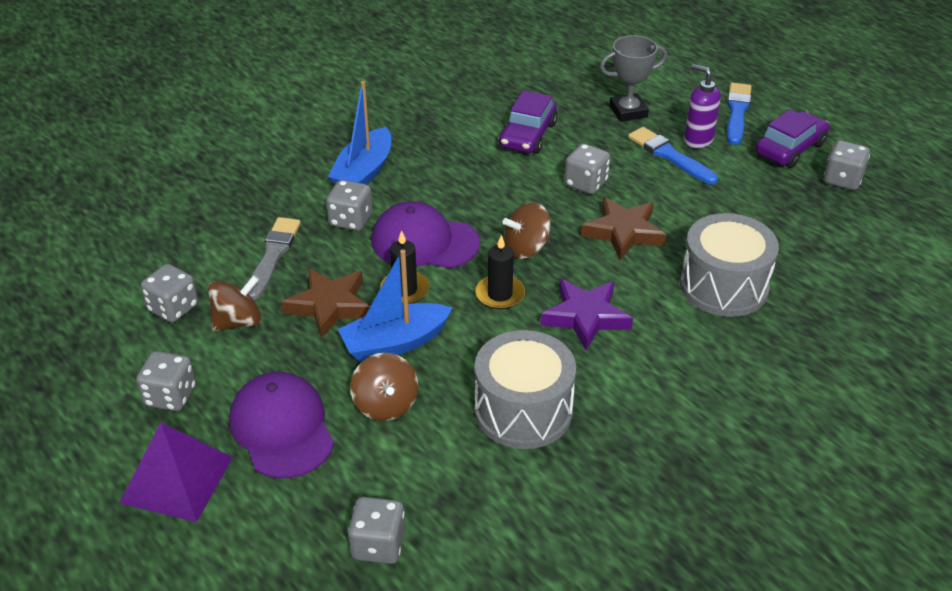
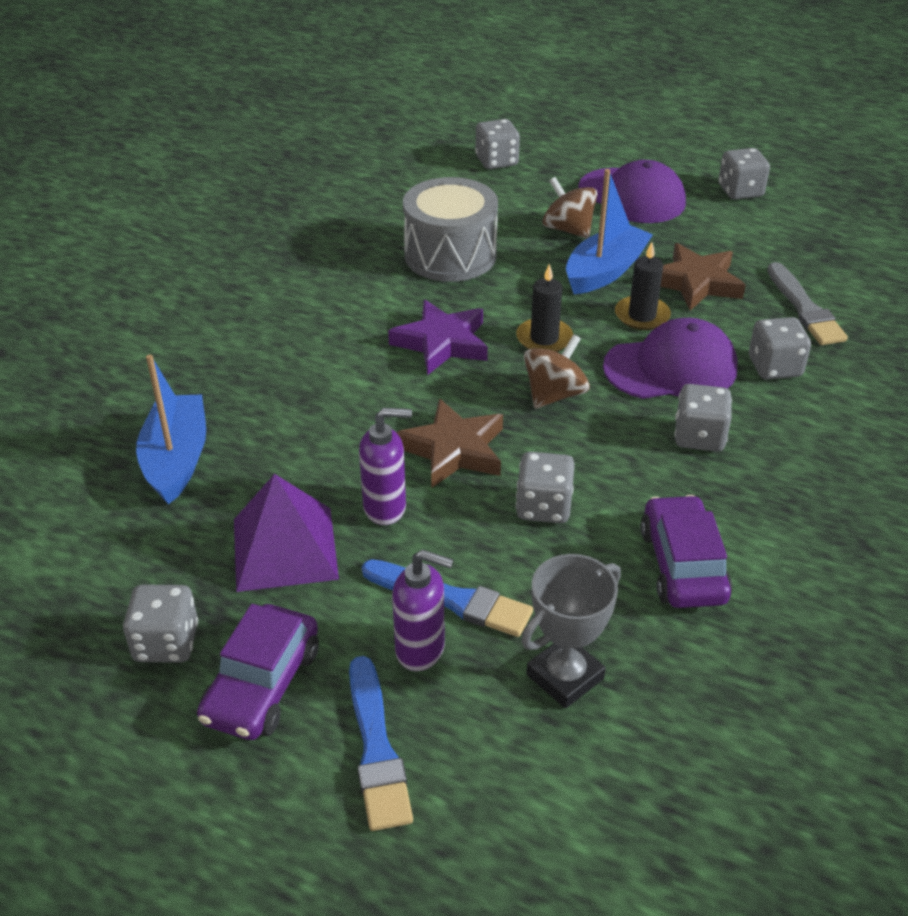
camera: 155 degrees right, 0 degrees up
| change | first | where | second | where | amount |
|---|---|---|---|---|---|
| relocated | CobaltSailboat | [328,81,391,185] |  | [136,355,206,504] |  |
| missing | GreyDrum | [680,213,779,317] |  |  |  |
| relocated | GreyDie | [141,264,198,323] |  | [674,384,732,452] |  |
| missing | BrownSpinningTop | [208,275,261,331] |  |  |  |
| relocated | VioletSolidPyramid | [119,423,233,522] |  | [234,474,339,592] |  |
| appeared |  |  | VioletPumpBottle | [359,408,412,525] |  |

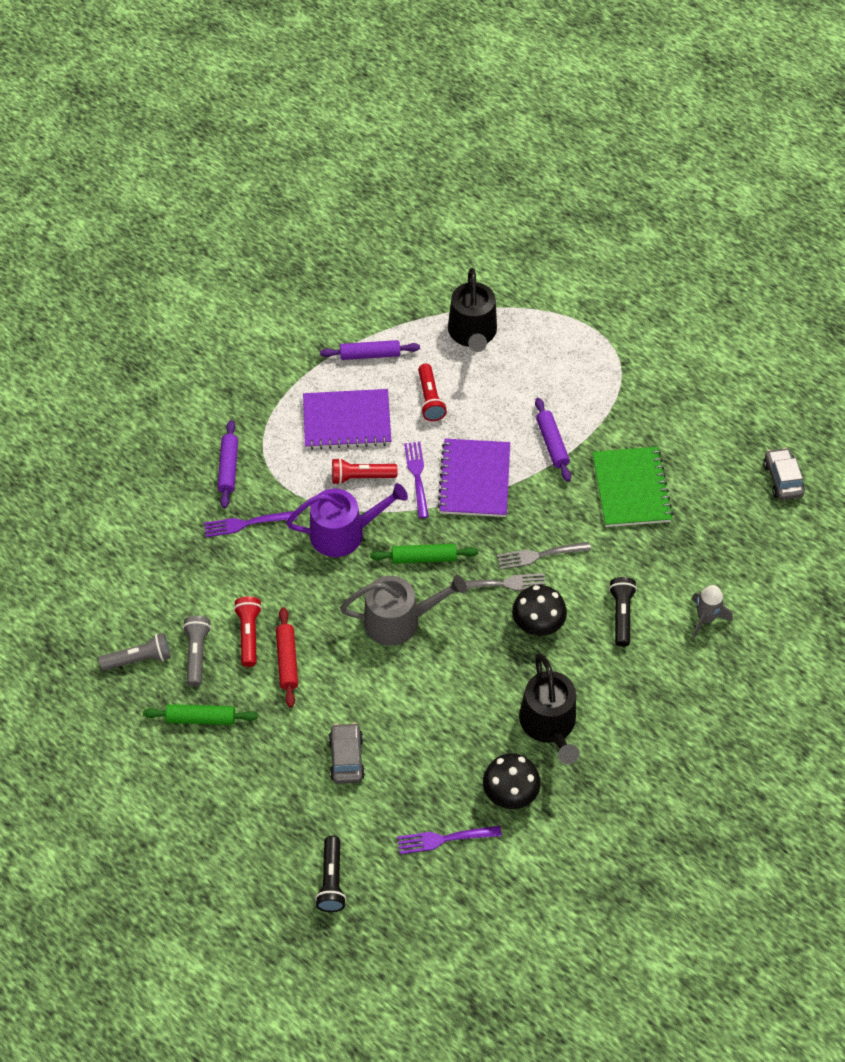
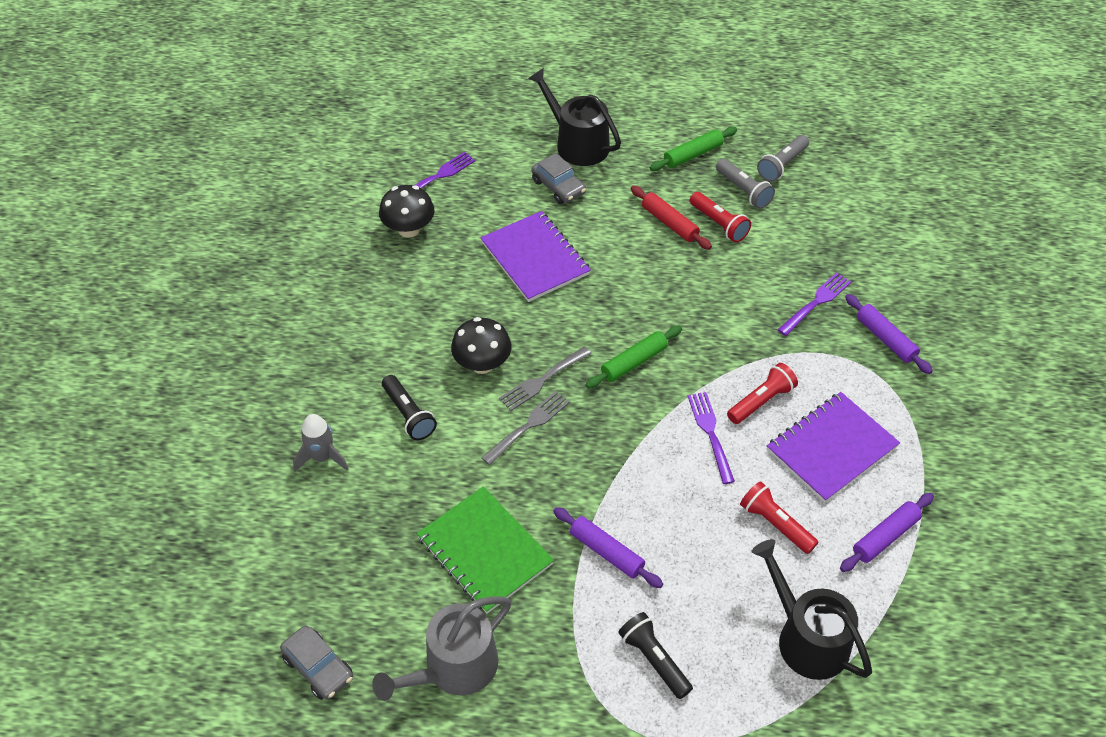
camera: 145 degrees right, 5 degrees down
| change | first | where | second | where | amount |
|---|---|---|---|---|---|
| relocated | VioletNotebook | [437,439,510,517] |  | [480,211,591,302] |  |
| spun | VioletTableFork | [404,442,429,518] |  | [688,392,735,484] | 150 degrees counterclockwise |
| missing | VioletWateringPot | [286,483,408,557] |  |  |  |
| relocated | GreyWateringPot | [340,575,467,646] |  | [372,596,511,701] |  |
| relocated | JetBlackWateringPot | [519,653,579,764] |  | [528,68,621,166] |  |
| relocated | JetBlackFlashlight | [315,836,346,912] |  | [619,612,693,699] |  |

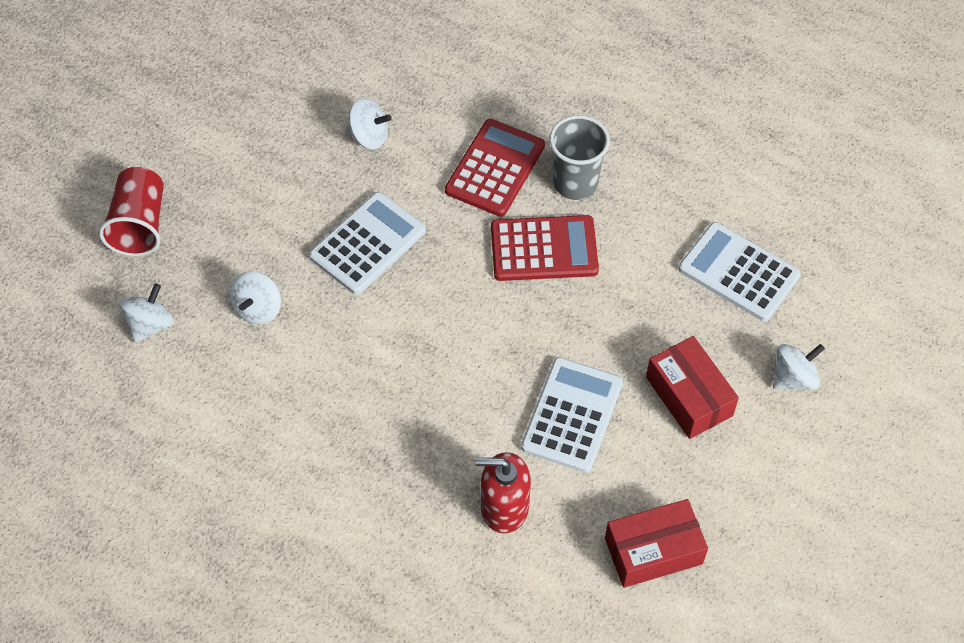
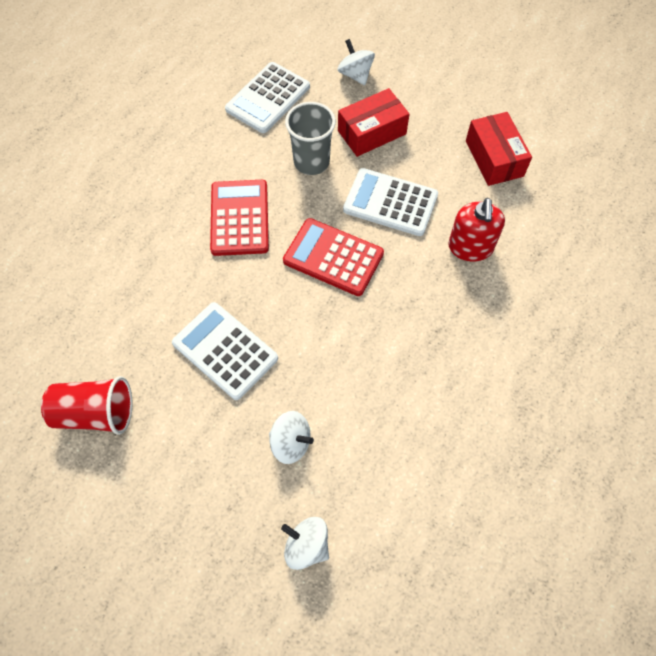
camera: 90 degrees left, 5 degrees up
| change | first | where | second | where | amount |
|---|---|---|---|---|---|
| missing | WhiteSpinningTop | [346,98,391,150] |  |  |  |
| relocated | GreyTumbler | [550,115,610,200] |  | [285,102,336,175] |  |
| relocated | RedAddingMachine | [445,119,545,217] |  | [283,218,384,296] |  |
| relocated | RedTumbler | [99,167,164,256] |  | [41,376,132,435] |  |

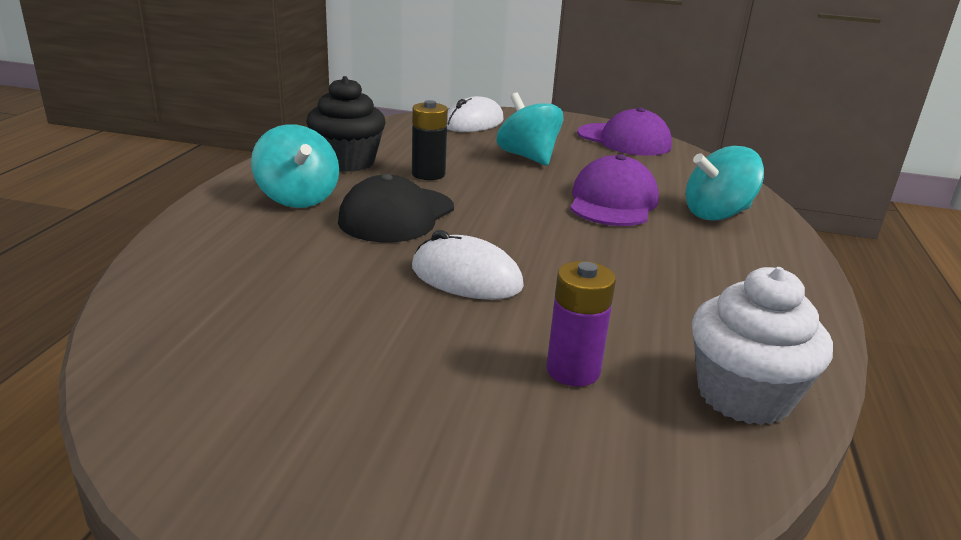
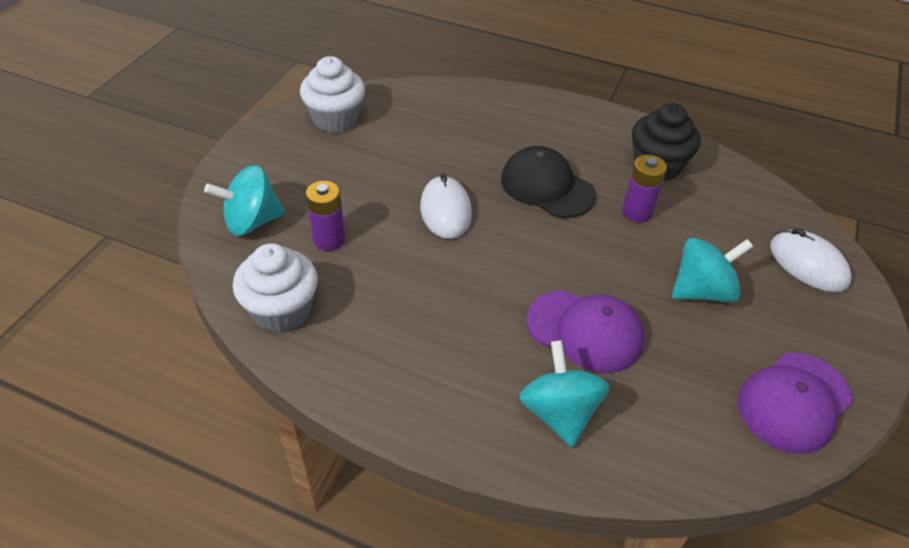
camera: 100 degrees right, 20 degrees up
| change | first | where | second | where | amount |
|---|---|---|---|---|---|
| colour | JetBlackPowerCell | [412,100,448,180] | VioletPowerCell | [622,155,667,222] |  |
| relocated | TealSpinningTop | [251,124,339,208] |  | [204,165,286,236] |  |
| spun | WhitePcMouse | [412,230,524,300] |  | [420,173,472,239] | 45 degrees counterclockwise |
| appeared |  |  | WhiteCupcake | [300,56,365,133] |  |

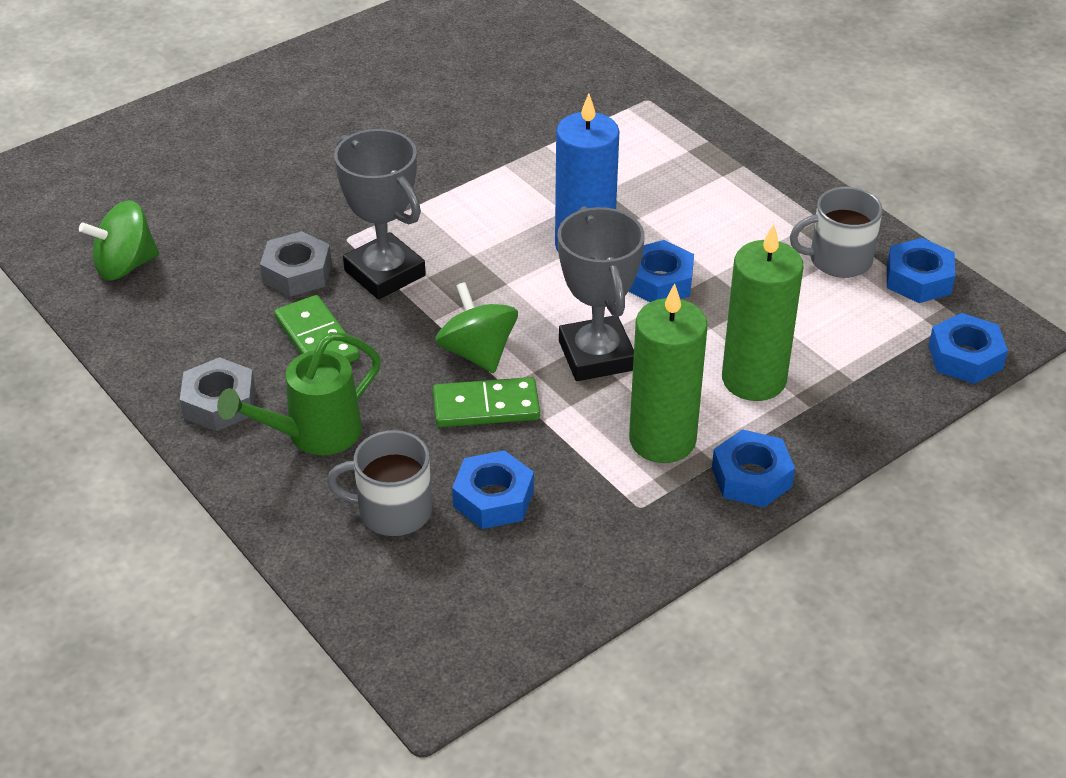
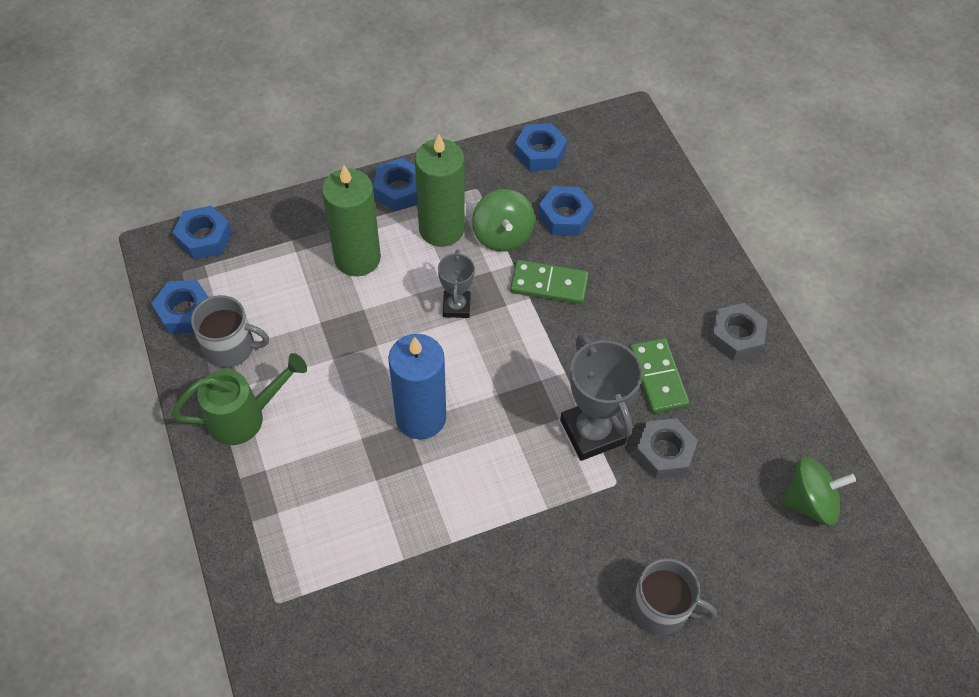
camera: 165 degrees left, 15 degrees up
| change | first | where | second | where | amount |
|---|---|---|---|---|---|
| size | GreyTrophy | [557,206,645,381] |  | [438,250,475,318] | x0.57 |
| relocated | CobaltHexagonNut | [629,240,694,302] |  | [514,123,567,171] |  |
| relocated | LeafGreenSpinningTop | [435,282,518,373] |  | [472,189,535,252] |  |
| relocated | LeafGreenWateringPot | [217,332,381,455] |  | [171,353,307,445] |  |
| relocated | GreyCoffeeMug | [327,430,432,536] |  | [631,558,717,635] |  |

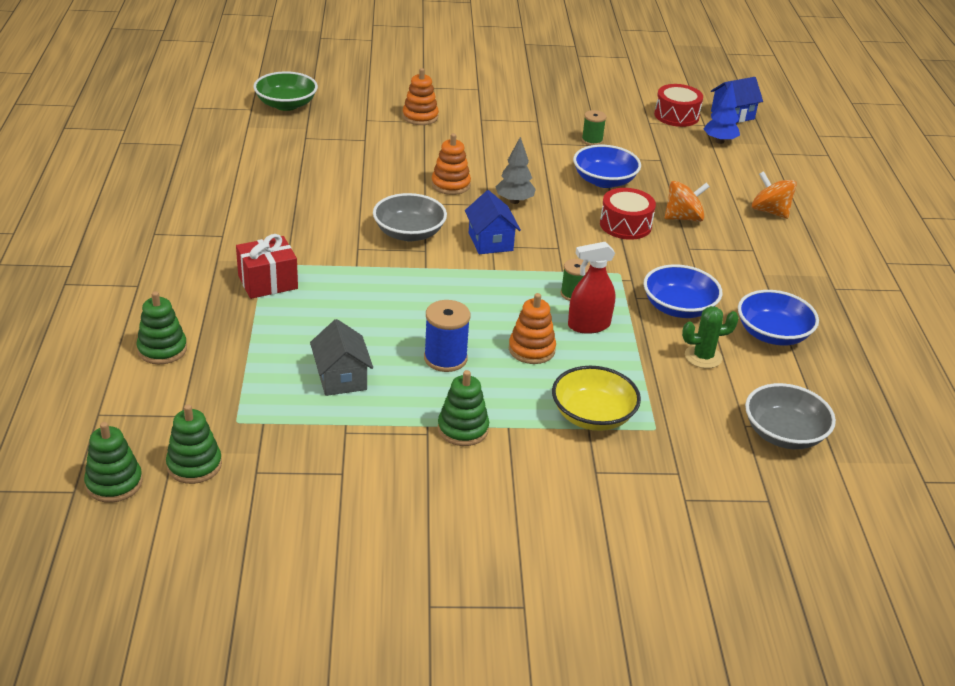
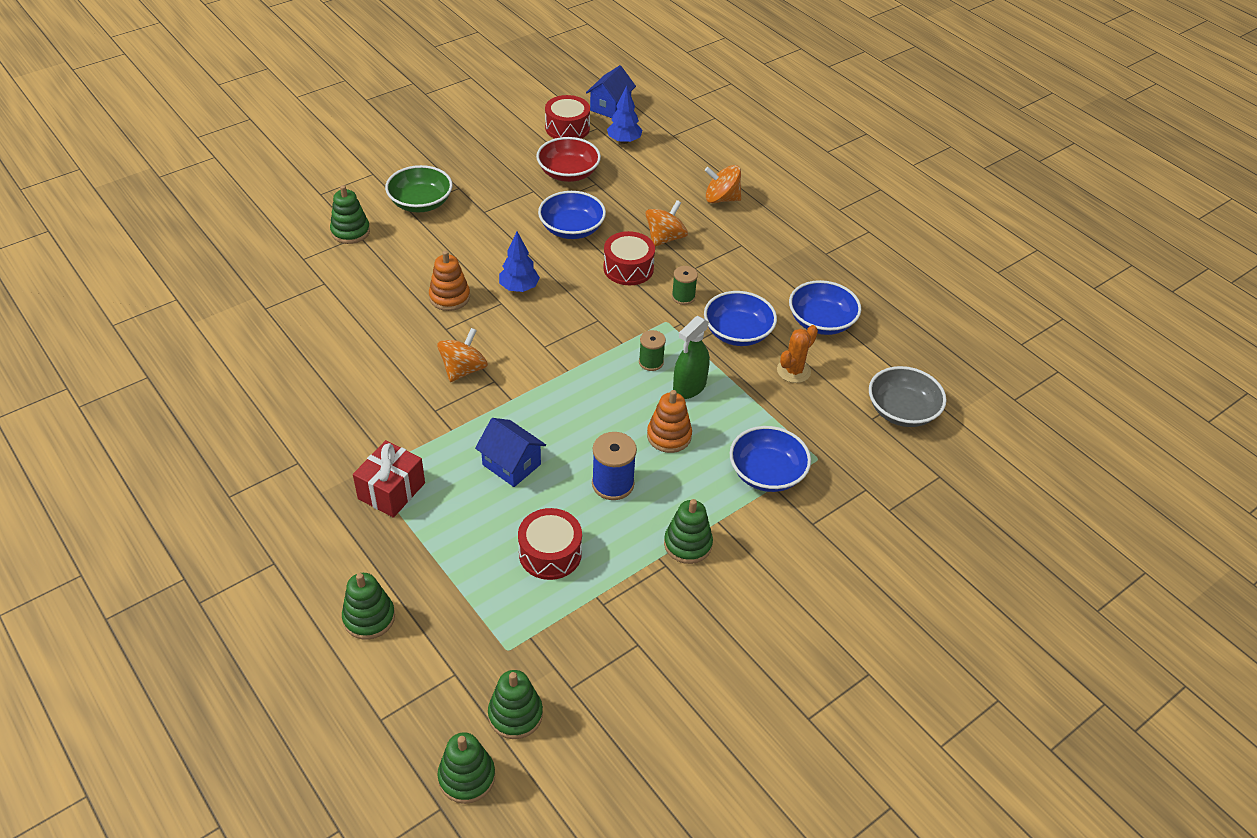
camera: 35 degrees left, 10 degrees up
| change | first | where | second | where | amount |
|---|---|---|---|---|---|
| colour | OrangeColouredStackingToy | [403,68,439,125] | LeafGreenStackingToy | [330,185,370,244] |  |
| relocated | LeafGreenBowl | [253,71,318,111] |  | [385,165,453,212] |  |
| relocated | LeafGreenBobbin | [582,110,606,146] |  | [672,266,698,305] |  |
| colour | GreyFirTree | [496,137,536,204] | CobaltFirTree | [499,232,540,292] |  |
| relocated | CobaltHouse | [465,190,521,254] |  | [475,418,546,487] |  |
| exchanged | GreyBowl | [373,193,447,242] | OrangeColouredSpinningTop | [437,328,488,382] |  |
| colour | RedSprayCleaner | [568,242,616,334] | LeafGreenSprayCleaner | [673,316,710,399] |  |
| colour | LeafGreenSaguaroCactus | [682,306,739,368] | OrangeColouredSaguaroCactus | [777,325,818,383] |  |
| exchanged | GreyHouse | [310,319,373,396] | RedDrum | [518,508,582,580] |  |
| colour | GoldenBowl | [552,366,641,431] | CobaltBowl | [730,426,811,492] |  |
| appeared |  |  | RedBowl | [536,137,601,182] |  |

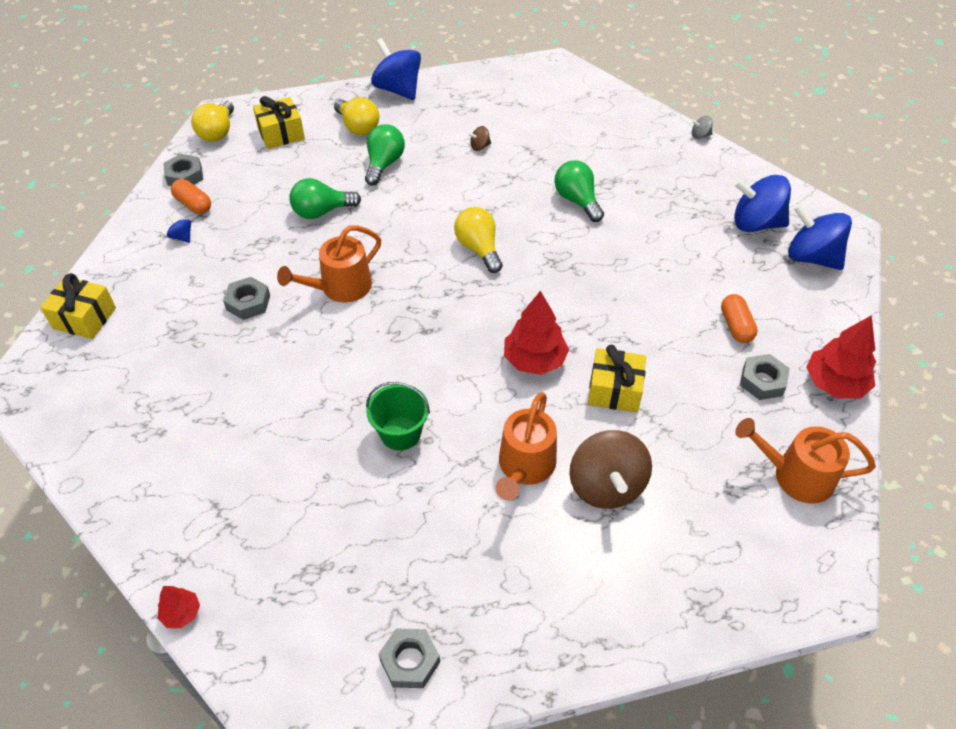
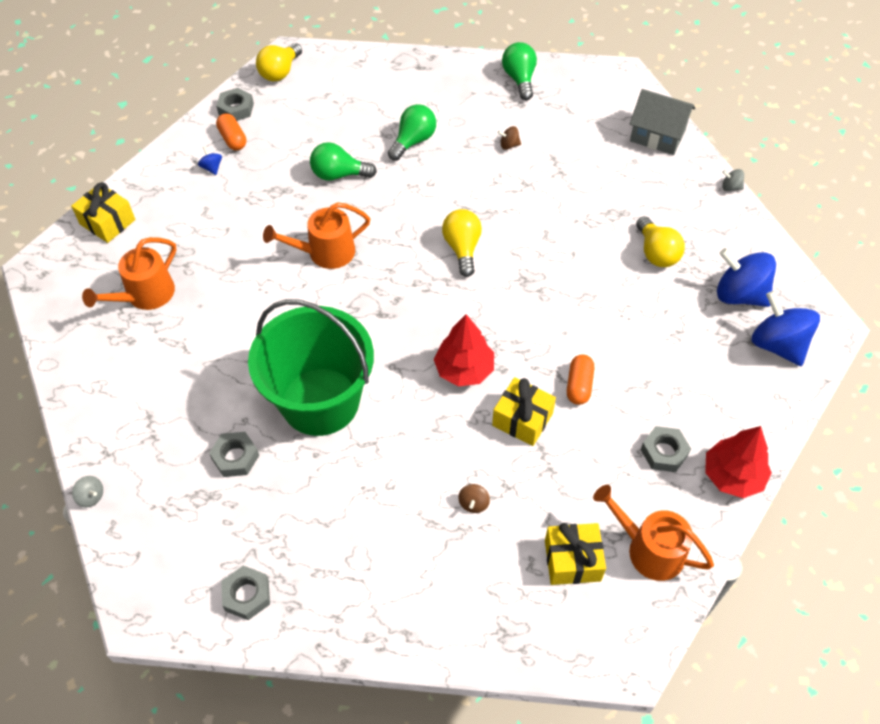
camera: 20 degrees right, 5 degrees up
| change | first | where | second | where | amount |
|---|---|---|---|---|---|
| missing | CobaltSpinningTop | [371,38,421,100] |  |  |  |
| relocated | GoldenPresent | [253,96,305,149] |  | [545,523,606,585] |  |
| relocated | GoldenLightbulb | [334,97,379,135] |  | [636,216,685,267] |  |
| relocated | LeafGreenLightbulb | [554,160,604,222] |  | [502,42,537,100] |  |
| relocated | GreyHexagonNut | [223,277,270,320] |  | [209,432,259,477] |  |
| relocated | OrangeColouredCapsule | [721,294,758,343] |  | [567,354,594,405] |  |
| size | LeafGreenBucket | [366,382,430,451] |  | [248,299,374,436] | x2.16 |
| relocated | OrangeColouredWateringPot | [495,393,557,500] |  | [82,237,176,310] |  |
| size | BrownSpinningTop | [569,430,652,509] |  | [458,484,490,513] | x0.42 |
| exchanged | RedFirTree | [158,586,200,628] | GreySpinningTop | [72,476,103,507] |  |
| appeared |  |  | GreyHouse | [630,89,695,155] |  |

